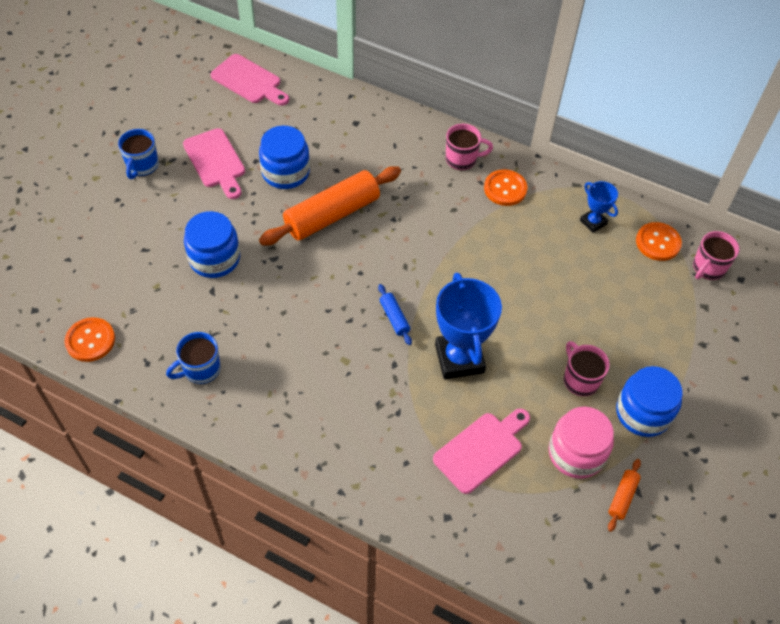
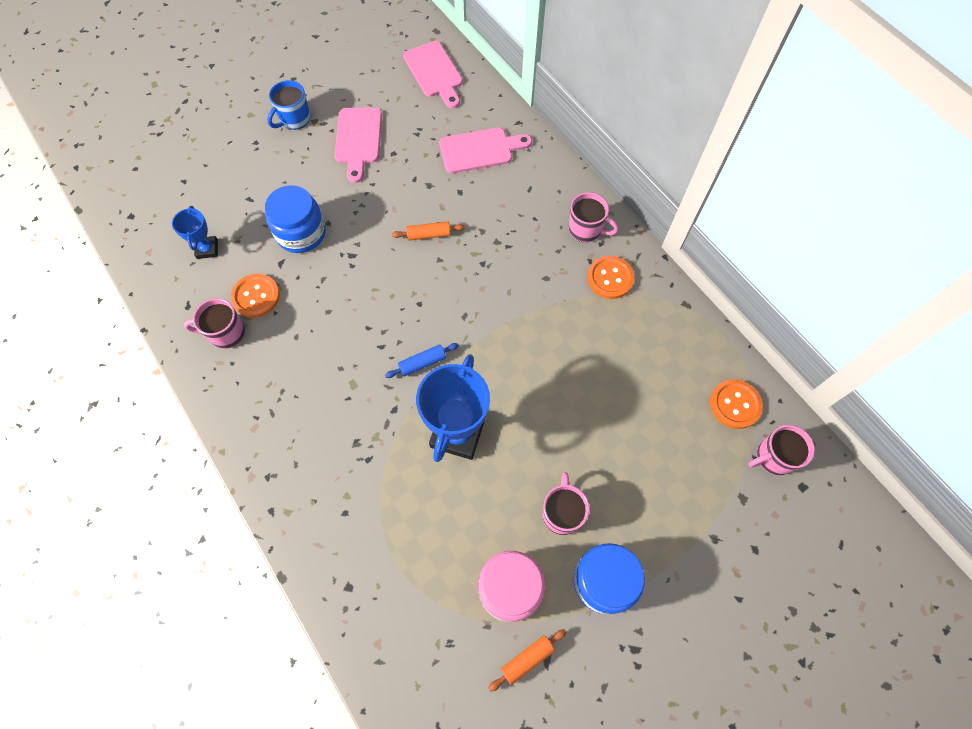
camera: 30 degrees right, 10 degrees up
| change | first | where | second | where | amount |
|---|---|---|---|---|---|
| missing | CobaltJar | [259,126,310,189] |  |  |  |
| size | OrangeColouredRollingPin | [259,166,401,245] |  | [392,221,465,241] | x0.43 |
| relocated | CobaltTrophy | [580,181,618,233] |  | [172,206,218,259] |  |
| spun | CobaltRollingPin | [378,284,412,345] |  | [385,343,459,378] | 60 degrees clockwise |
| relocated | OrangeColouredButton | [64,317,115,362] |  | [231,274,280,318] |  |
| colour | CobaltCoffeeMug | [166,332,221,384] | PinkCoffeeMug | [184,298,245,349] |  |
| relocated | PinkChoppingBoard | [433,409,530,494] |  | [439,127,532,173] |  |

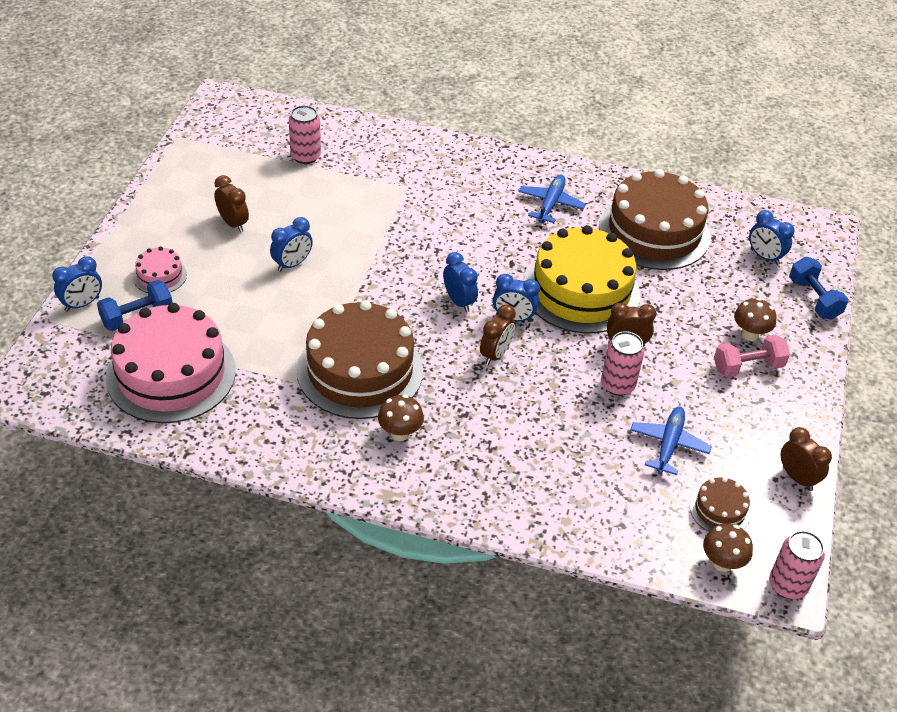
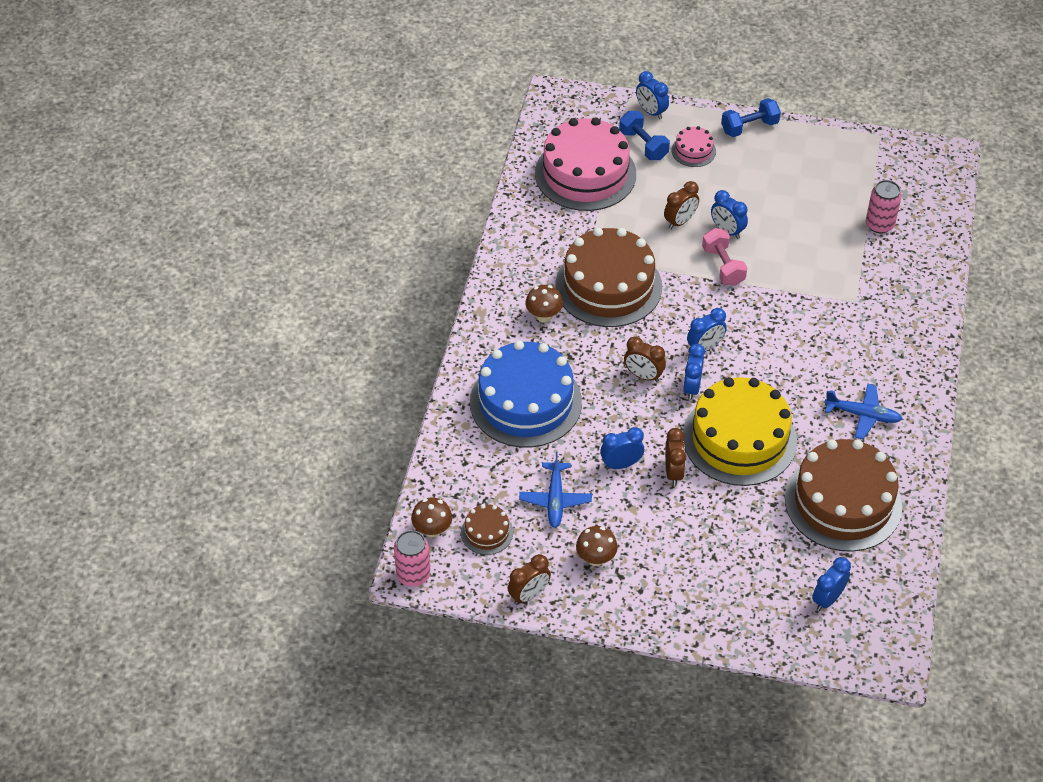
camera: 90 degrees right, 5 degrees up
| change | first | where | second | where | amount |
|---|---|---|---|---|---|
| relocated | BrownAlarmClock | [214,175,249,232] |  | [664,181,699,229] |  |
| relocated | CobaltFreeWeight | [789,257,848,320] |  | [721,98,781,137] |  |
| relocated | BrownMushroom | [734,298,776,341] |  | [576,526,618,566] |  |
| exchanged | PinkSodaCan | [601,331,645,396] | CobaltAlarmClock | [600,427,644,469] |  |
| relocated | PinkFreeWeight | [714,334,790,377] |  | [702,228,747,286] |  |
| spun | CobaltPlane | [630,407,712,475] |  | [519,452,592,528] | 75 degrees clockwise |
| appeared |  |  | CobaltGateau | [470,340,582,448] |  |

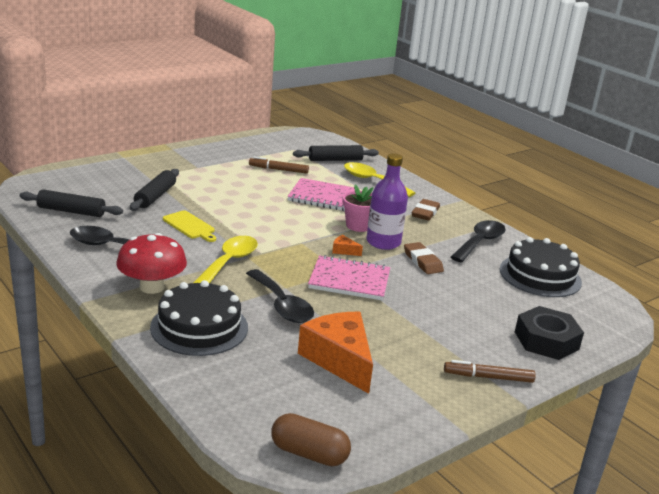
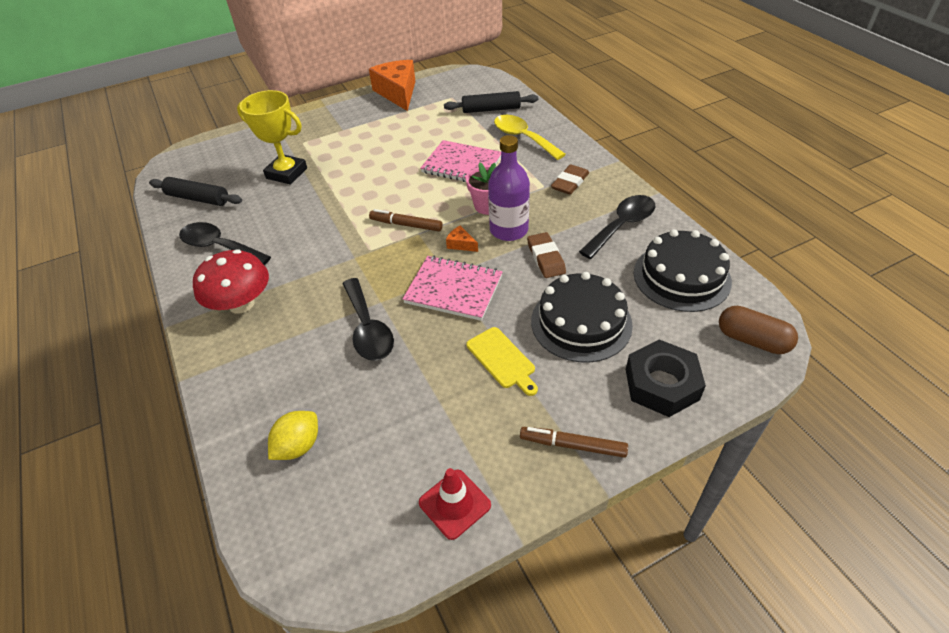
camera: 15 degrees right, 20 degrees up
| change | first | where | second | where | amount |
|---|---|---|---|---|---|
| relocated | BrownFeltPen | [249,157,309,174] |  | [369,209,443,231] |  |
| exchanged | JetBlackRollingPin | [130,169,179,211] | GoldenTrophy | [237,90,307,185] |  |
| relocated | GoldenChoppingBoard | [163,210,216,242] |  | [466,327,538,396] |  |
| missing | GoldenSpoon | [193,236,258,283] |  |  |  |
| relocated | JetBlackGateau | [150,280,248,356] |  | [531,272,633,363] |  |
| relocated | OrangeColouredPieceOfCheese | [298,312,373,394] |  | [369,60,416,111] |  |
| relocated | BrownCapsule | [271,413,351,466] |  | [719,306,798,354] |  |
| appeared |  |  | GoldenCitrusFruit | [268,411,318,460] |  |
| appeared |  |  | RedTrafficCone | [419,468,491,540] |  |

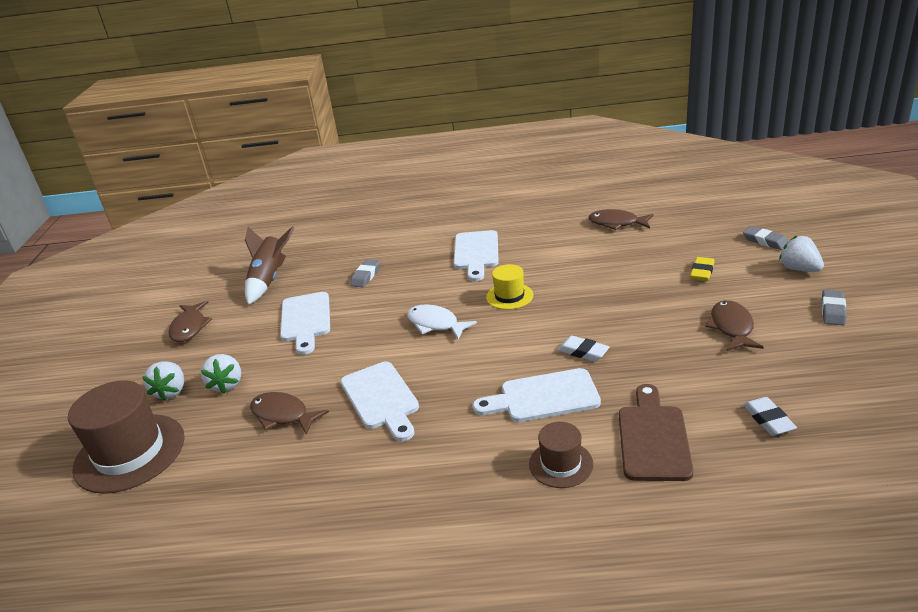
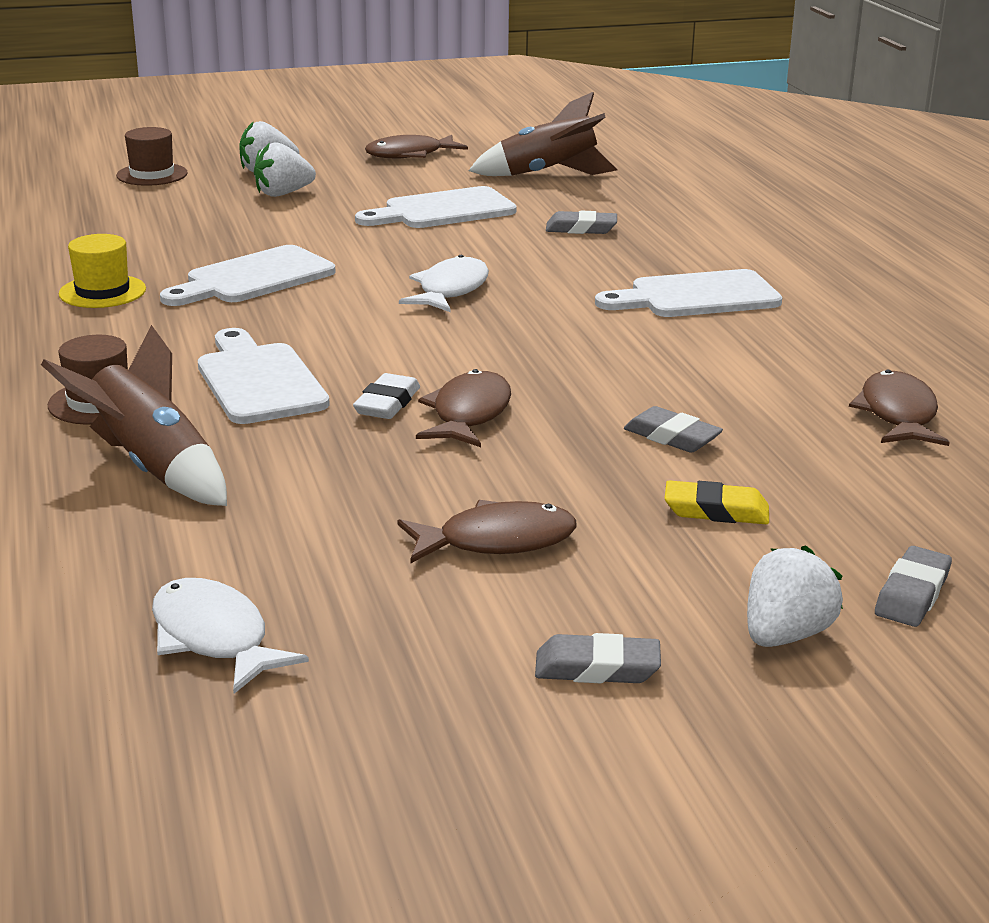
camera: 70 degrees right, 5 degrees down
| change | first | where | second | where | amount |
|---|---|---|---|---|---|
| relocated | GoldenHat | [486,264,533,310] |  | [59,234,146,308] |  |
| size | BrownHat | [68,380,185,494] |  | [116,127,188,186] | x0.53 |
| exchanged | BrownChoppingBoard | [619,384,694,481] | BrownRocket | [41,325,227,506] |  |
| relocated | BrownToyFish | [250,392,329,435] |  | [416,369,511,447] |  |
| missing | WhitePencilEraser | [743,397,797,436] |  |  |  |
| appeared |  |  | GreyPencilEraser | [624,406,723,453] |  |
| appeared |  |  | WhiteToyFish | [152,578,309,694] |  |

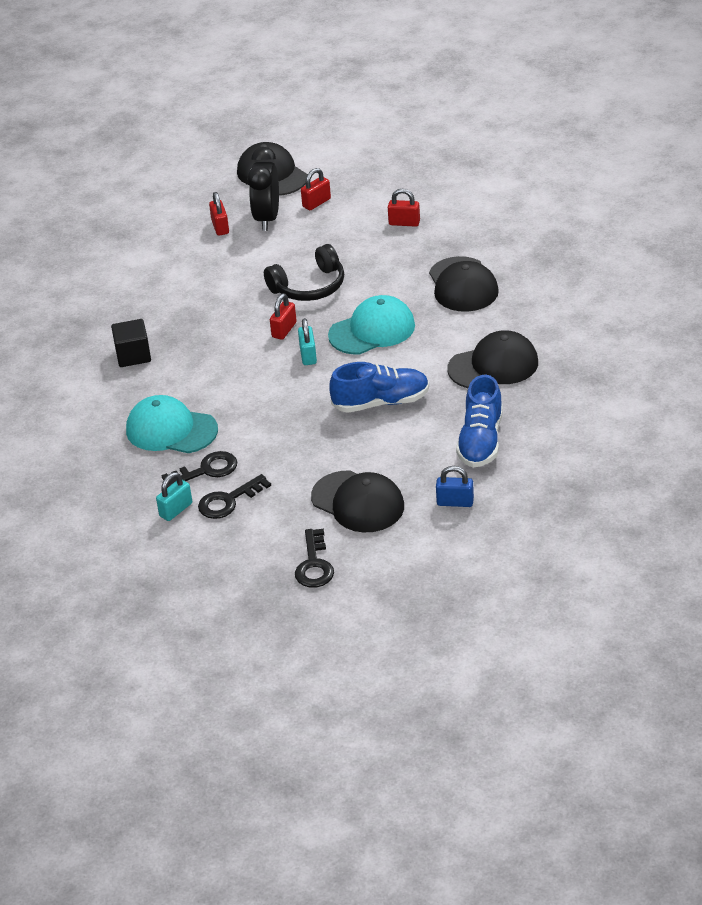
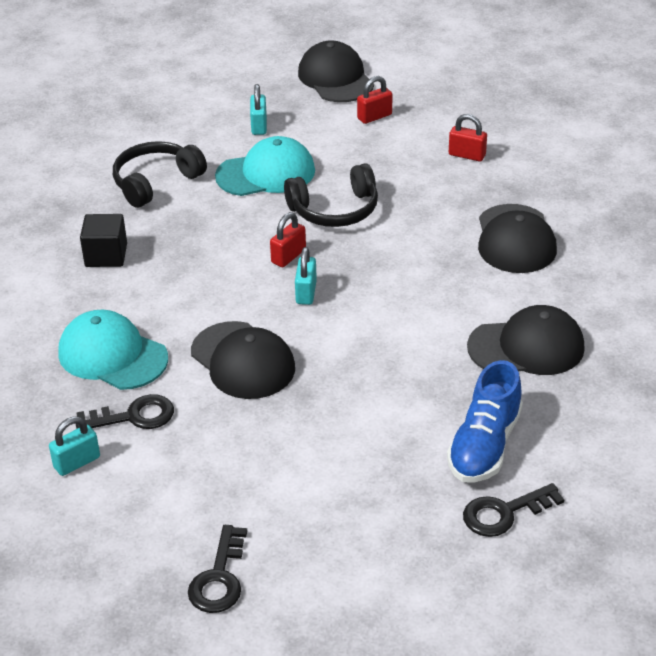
camera: 10 degrees right, 0 degrees up
| change | first | where | second | where | amount |
|---|---|---|---|---|---|
| missing | JetBlackAlarmClock | [247,147,279,231] |  |  |  |
| colour | RedSmallLock | [209,192,229,236] | TealSmallLock | [250,84,267,135] |  |
| relocated | TealCap | [328,295,415,355] |  | [215,136,315,196] |  |
| missing | CobaltLaceUpShoe | [329,362,429,413] |  |  |  |
| missing | CobaltSmallLock | [436,466,474,507] |  |  |  |
| relocated | JetBlackCap | [311,471,404,532] |  | [191,321,295,399] |  |
| relocated | JetBlackLatchkey | [198,474,271,519] |  | [463,483,565,537] |  |
| appeared |  |  | JetBlackOverEarHeadphones | [113,141,207,208] |  |

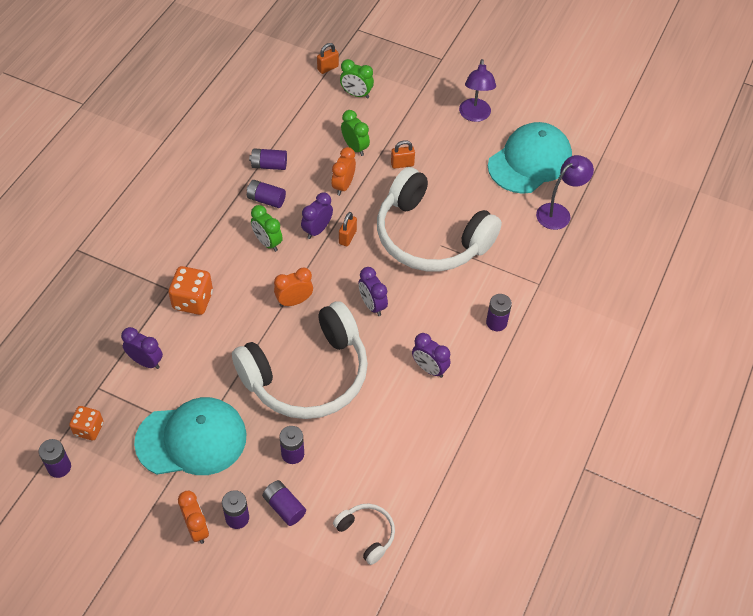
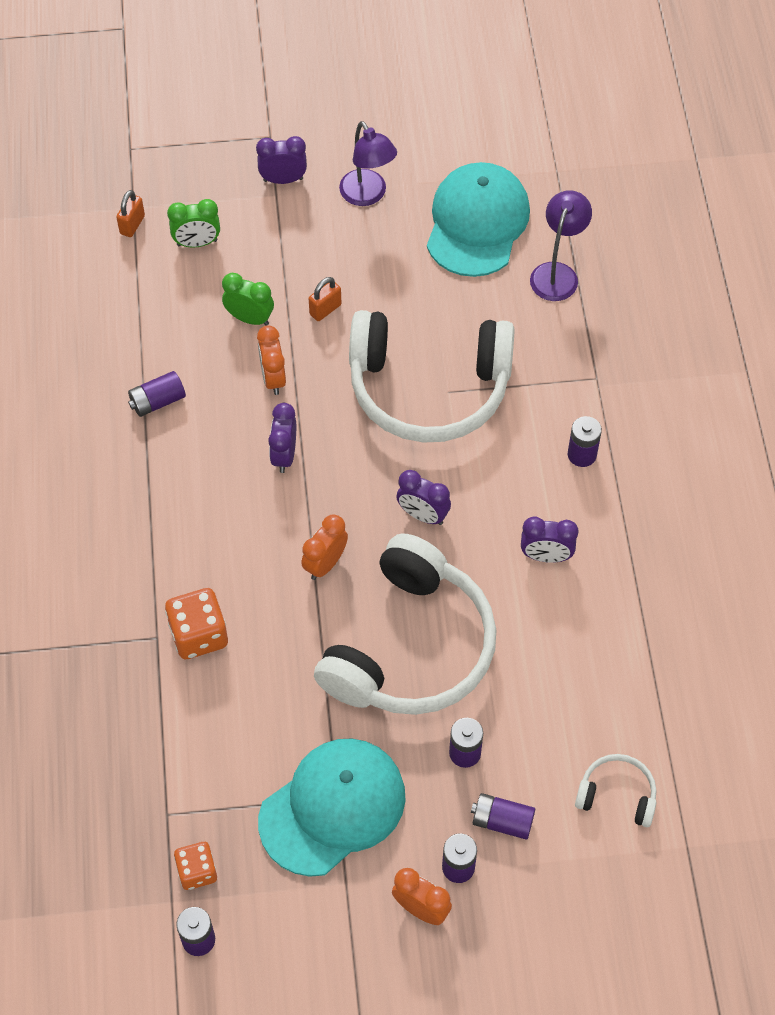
camera: 30 degrees left, 5 degrees up
| change | first | where | second | where | amount |
|---|---|---|---|---|---|
| missing | VioletPowerCell | [247,180,286,208] |  |  |  |
| missing | LeafGreenAlarmClock | [251,205,283,252] |  |  |  |
| missing | OrangeColouredSmallLock | [339,212,357,246] |  |  |  |
| relocated | VioletAlarmClock | [121,327,163,369] |  | [256,136,307,184] |  |

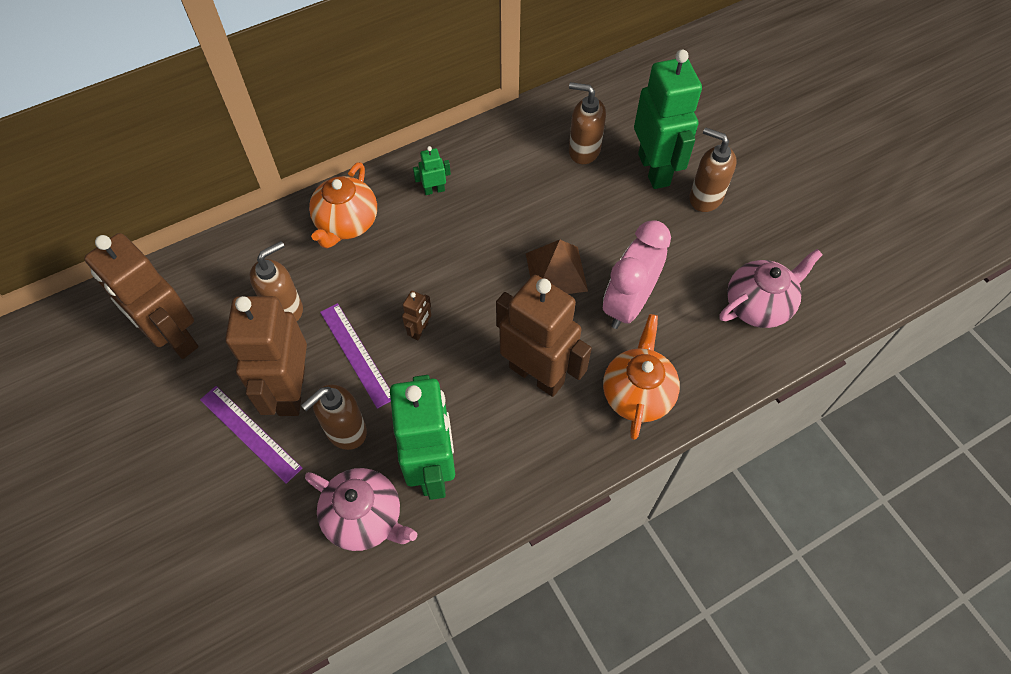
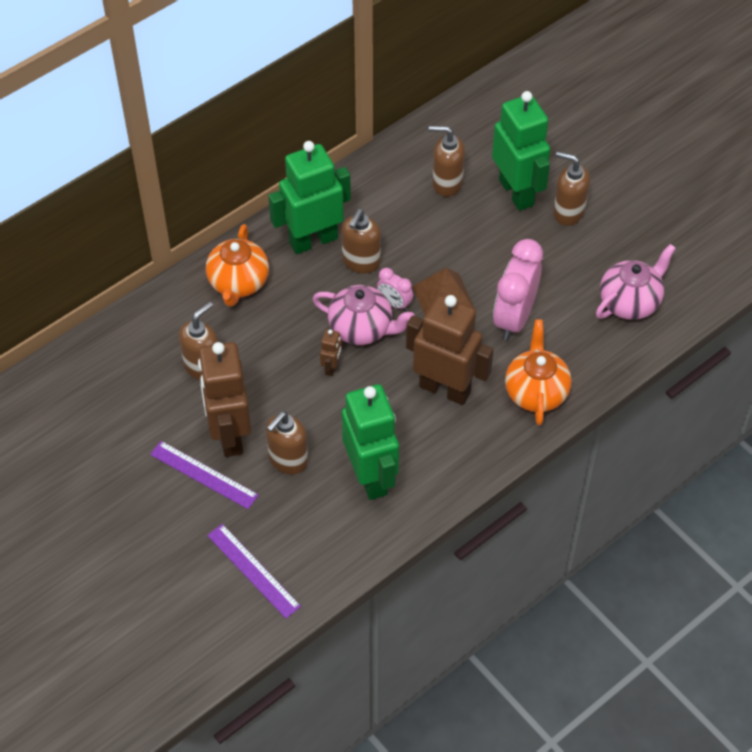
camera: 10 degrees left, 5 degrees down
| change | first | where | second | where | amount |
|---|---|---|---|---|---|
| size | LeafGreenRobotFigure | [413,146,451,195] |  | [268,141,351,254] | x2.40 |
| missing | BrownRobotFigure | [84,233,199,359] |  |  |  |
| relocated | VioletMeasuringStick | [320,303,391,409] |  | [207,524,301,618] |  |
| relocated | PinkTeapot | [305,468,417,551] |  | [312,285,414,345] |  |
| appeared |  |  | BrownPumpBottle | [342,209,381,273] |  |
| appeared |  |  | PinkAlarmClock | [377,268,413,311] |  |

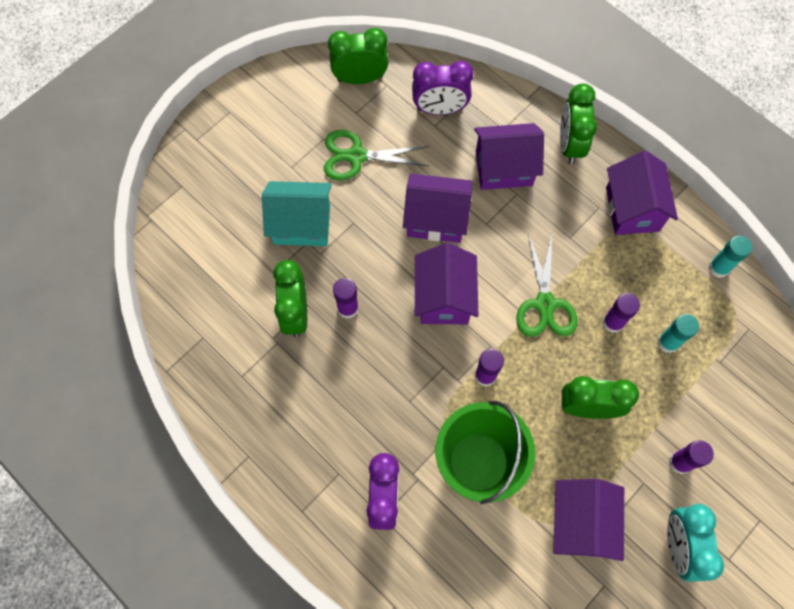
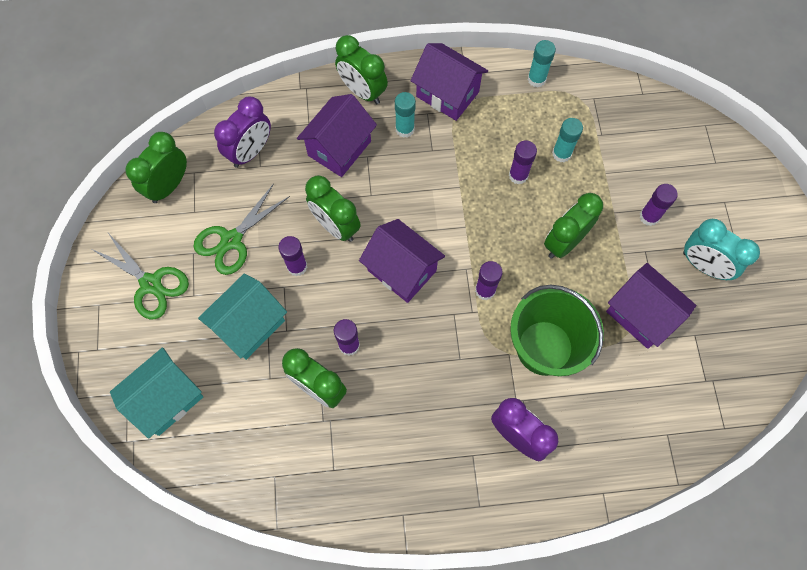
camera: 50 degrees left, 0 degrees up
| change | first | where | second | where | amount |
|---|---|---|---|---|---|
| exchanged | VioletHouse | [403,174,472,243] | LeafGreenAlarmClock | [305,175,361,242] |  |
| relocated | LeafGreenScissors | [516,234,578,337] |  | [92,233,189,319] |  |
| appeared |  |  | TealGlue | [395,92,416,138] |  |
| appeared |  |  | VioletGlue | [278,236,308,276] |  |
| appeared |  |  | TealHouse | [110,347,203,439] |  |

